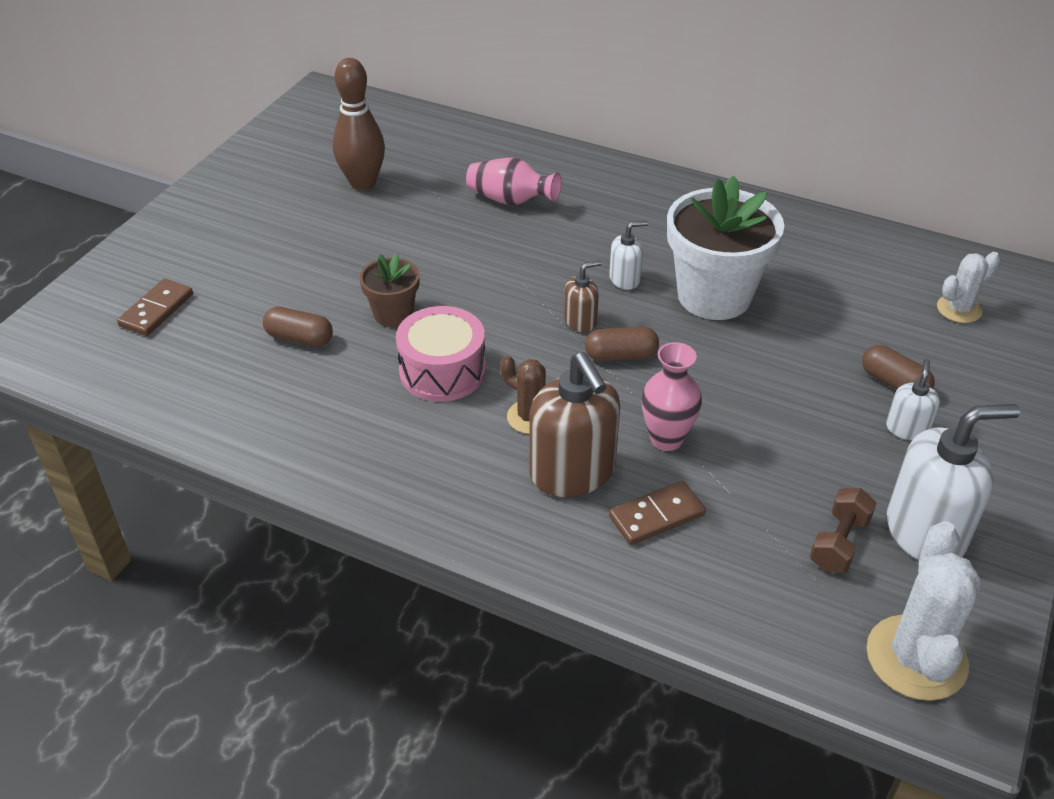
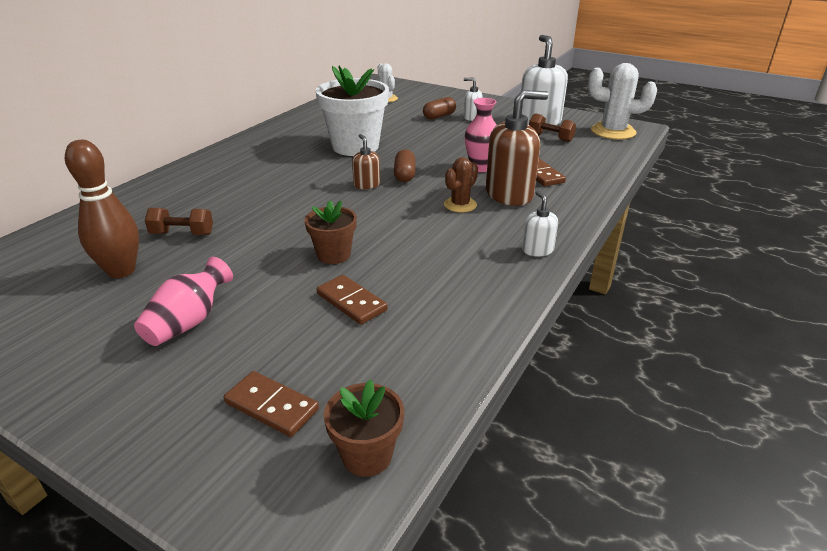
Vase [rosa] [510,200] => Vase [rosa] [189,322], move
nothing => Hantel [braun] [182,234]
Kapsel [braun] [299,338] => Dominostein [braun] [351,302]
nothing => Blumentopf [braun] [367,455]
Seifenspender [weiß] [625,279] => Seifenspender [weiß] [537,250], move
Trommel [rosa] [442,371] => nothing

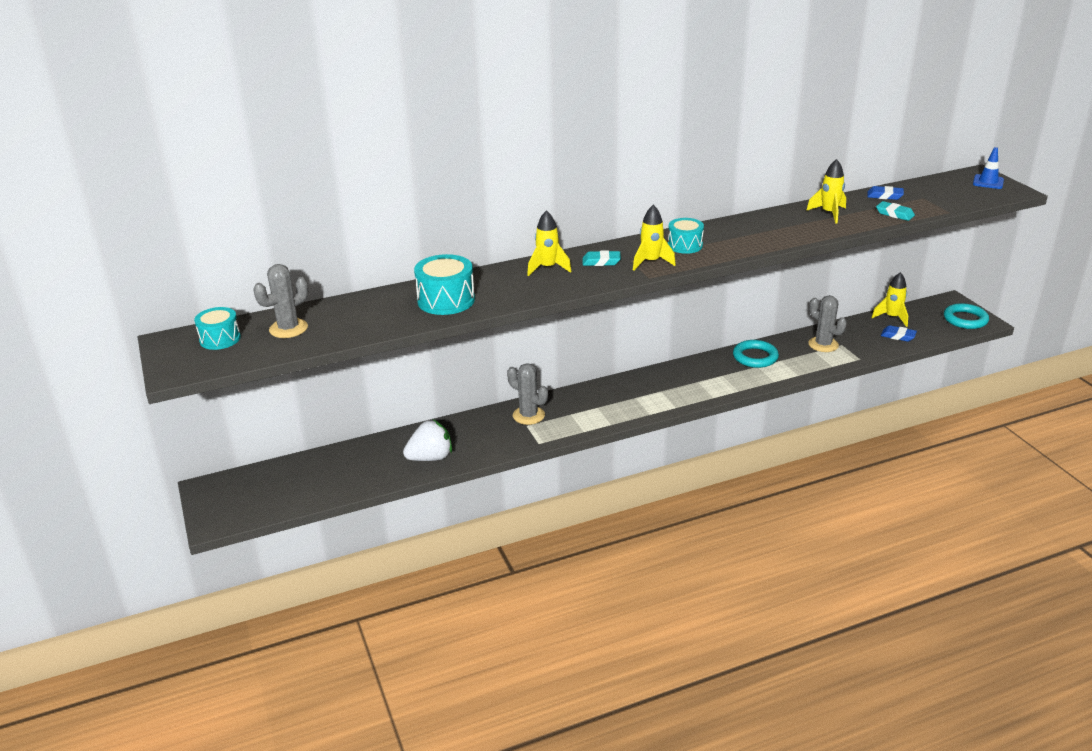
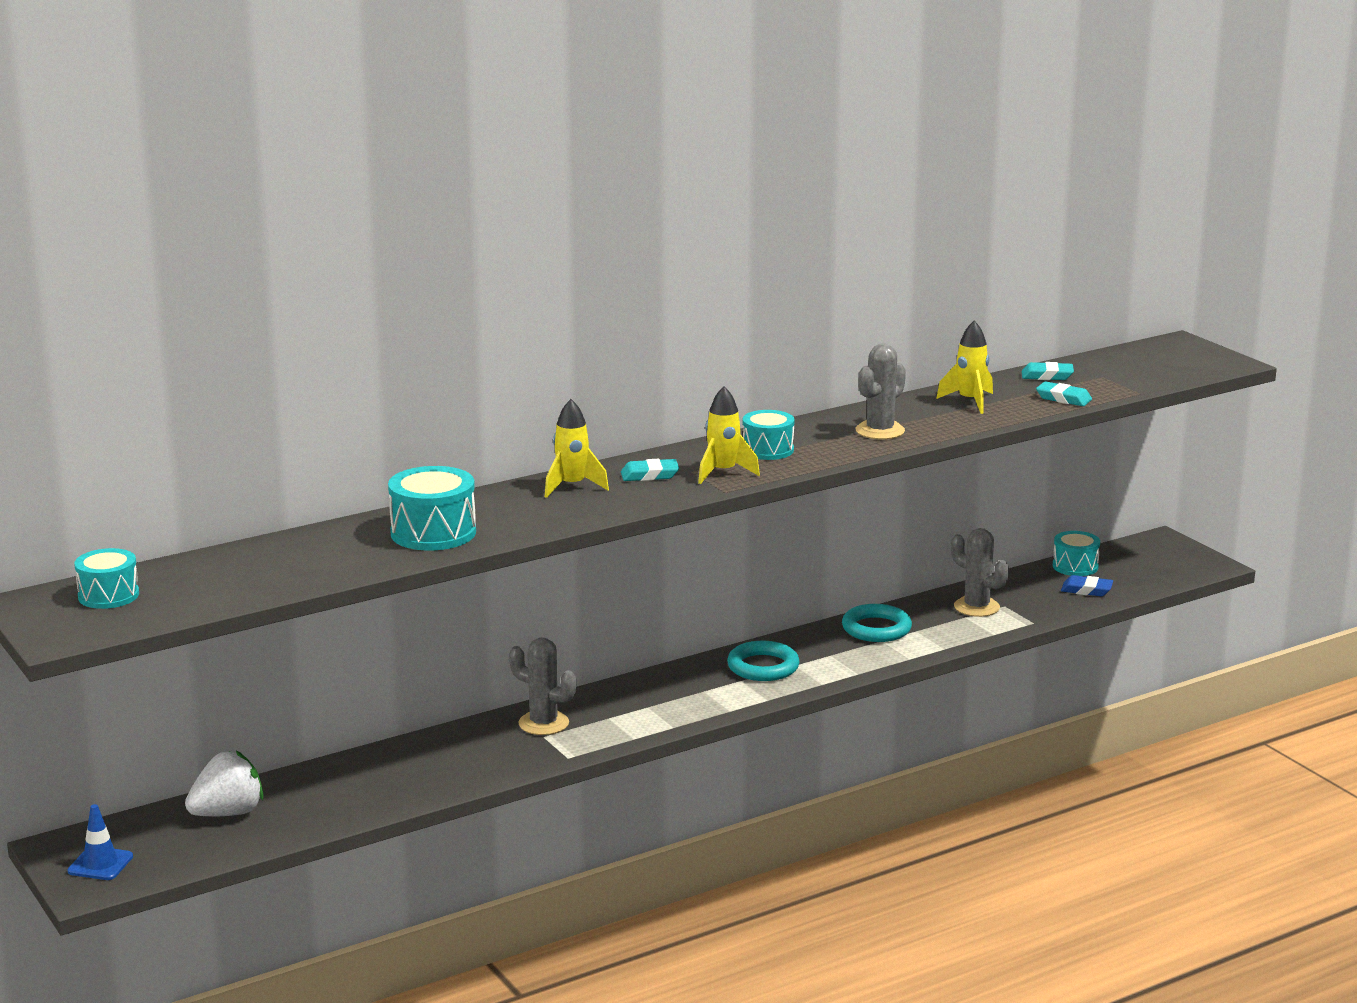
Leitkegel [blau] [988,182] => Leitkegel [blau] [100,864], move
Erdbeere [weiß] [430,458] => Erdbeere [weiß] [228,813], move
Ring [türkis] [965,319] => Ring [türkis] [763,667], move
Kaktus [grau] [288,329] => Kaktus [grau] [880,431], move
Radiergummi [blau] [884,196] => Radiergummi [türkis] [1047,376]
Rakete [gelb] [892,317] => Trommel [türkis] [1075,566]

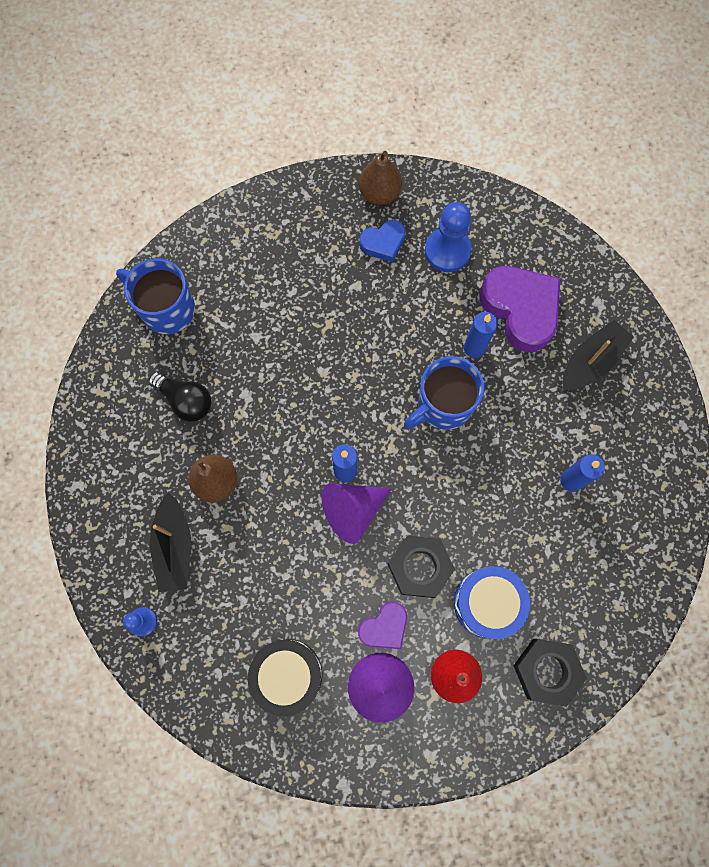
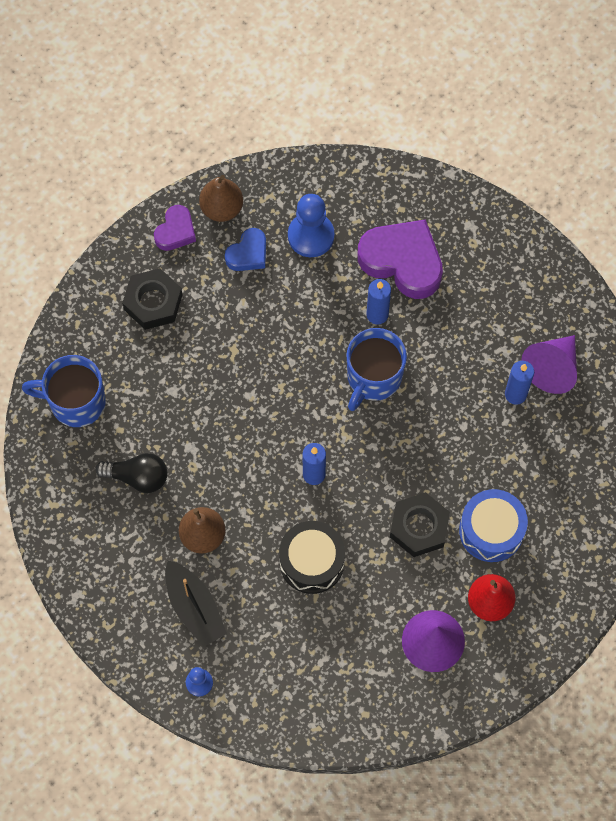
Sechskantmutter [schwarz] [546,671] => Sechskantmutter [schwarz] [153,302], move
Herz [lila] [384,627] => Herz [lila] [175,231], move
Trommel [schwarz] [287,675] => Trommel [schwarz] [312,562], move
Kegel [lila] [352,511] => Kegel [lila] [552,368], move
Boot [schwarz] [591,362] => nothing

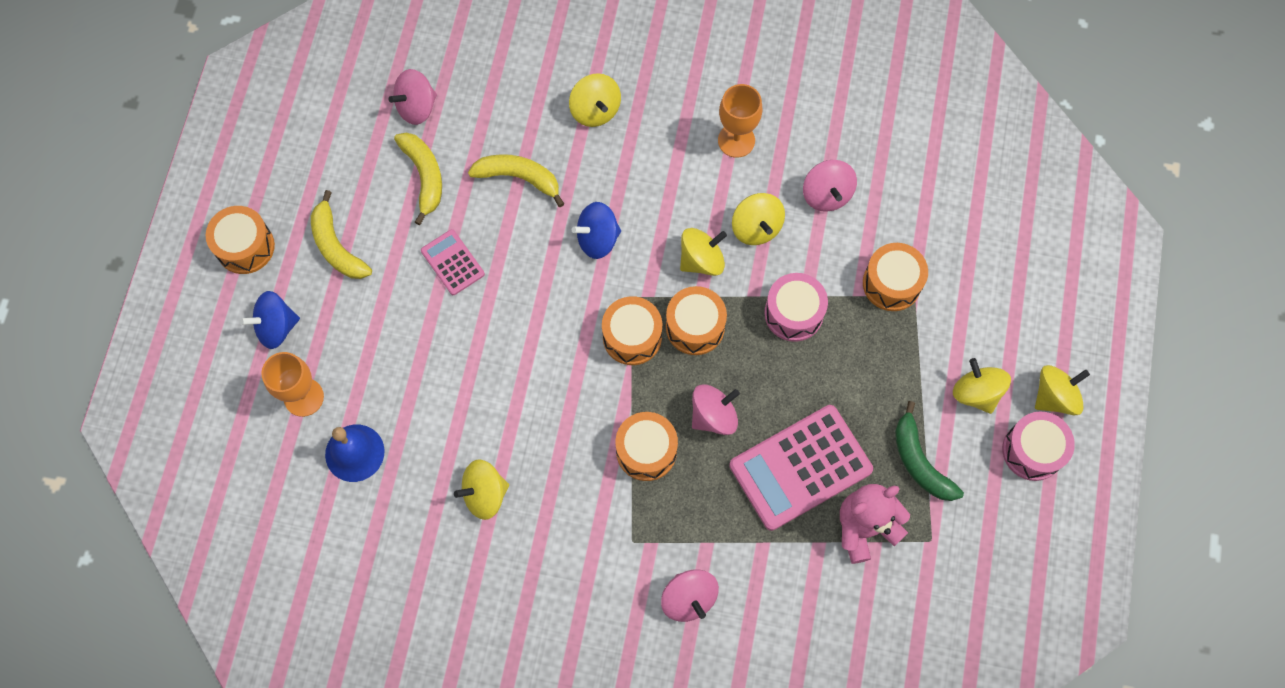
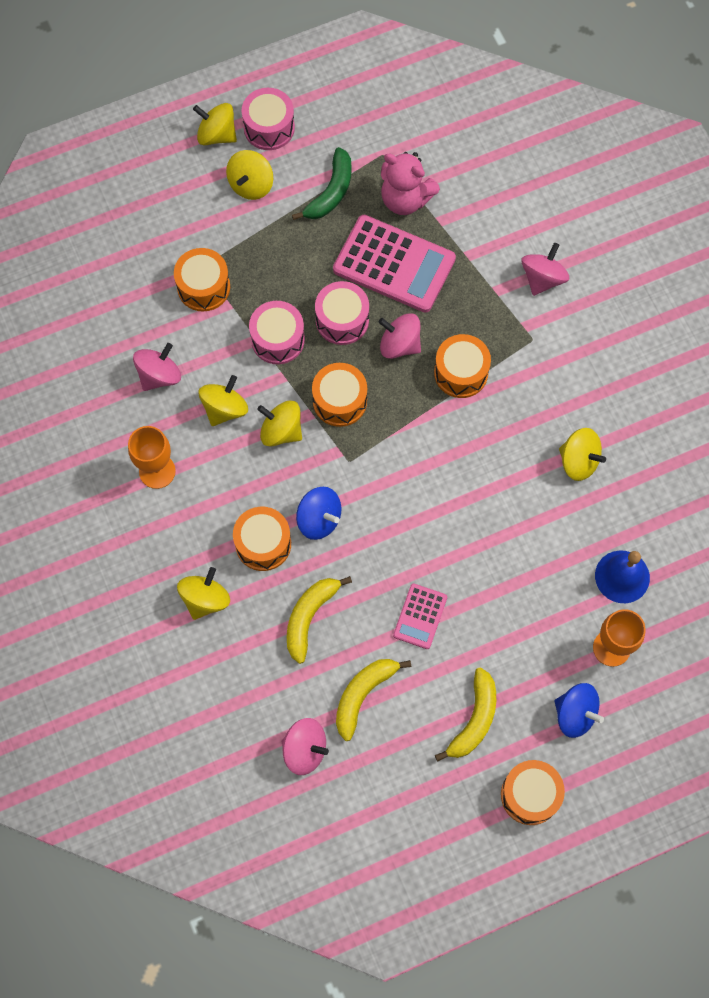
Trommel [orange] [632,337] => Trommel [orange] [263,544], move
Banane [gelb] [519,178] => Banane [gelb] [309,617], 45 degrees clockwise
nothing => Trommel [rosa] [342,320]

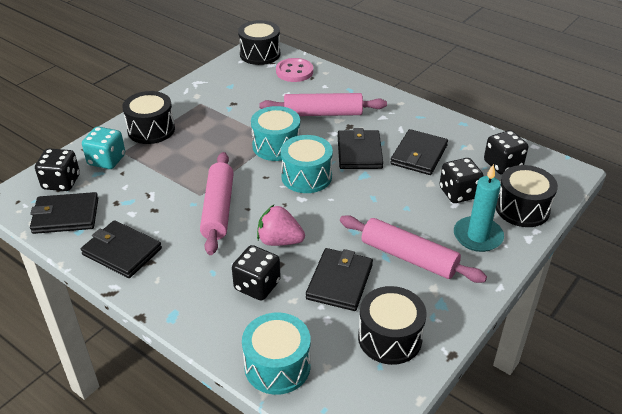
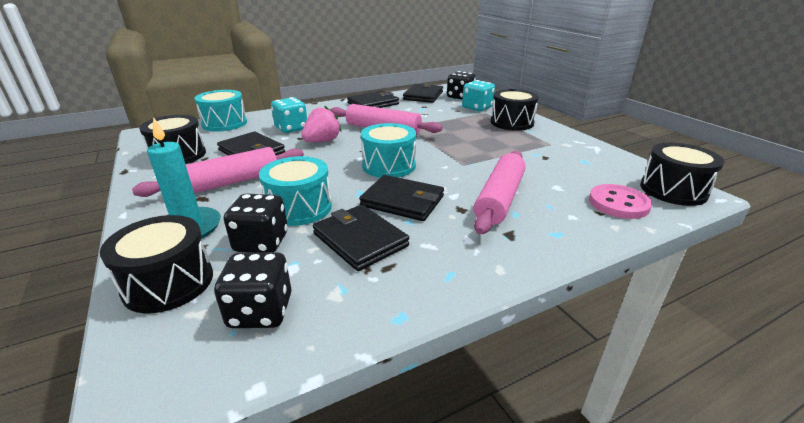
Trommel [türkis] [276,146] => Trommel [türkis] [299,208], move
Spielwürfel [schwarz] [257,285] => Spielwürfel [türkis] [291,128]

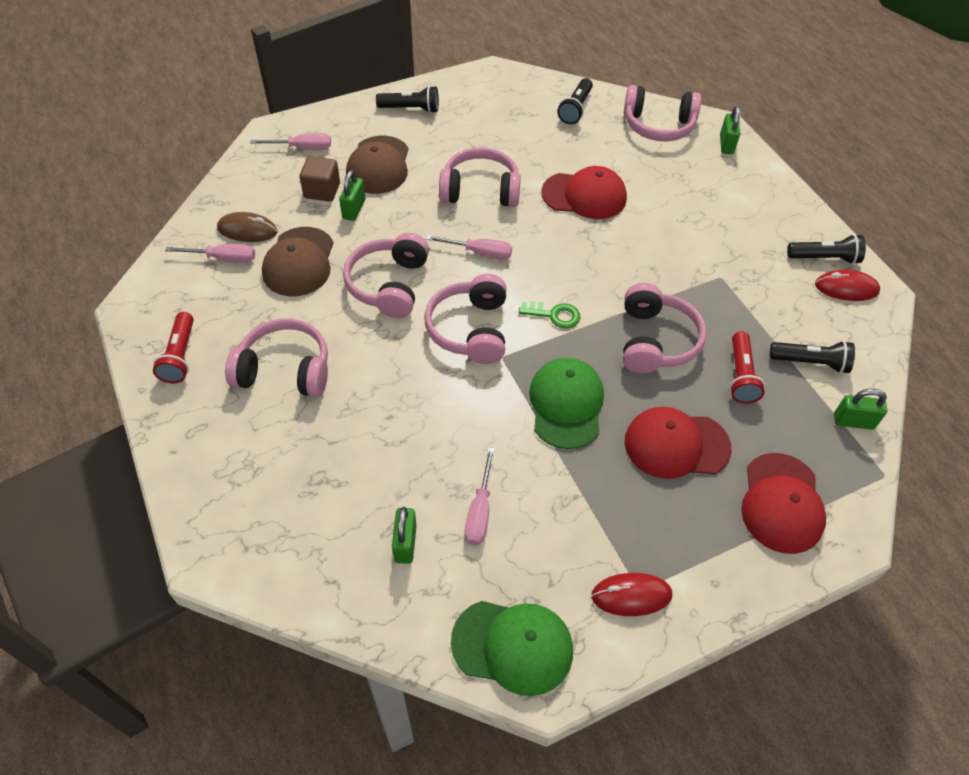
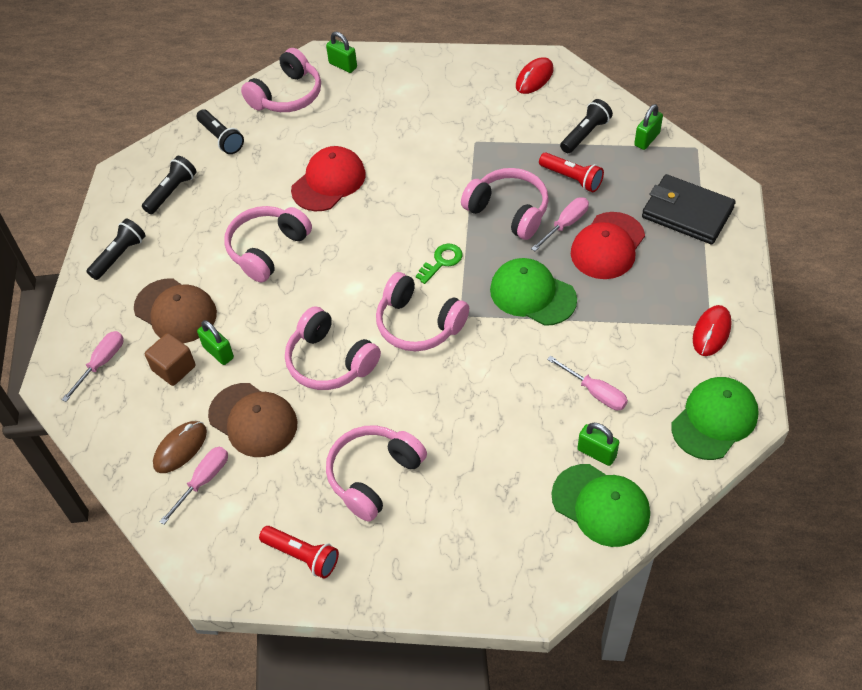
Taschenlampe [schwarz] [824,258] => Taschenlampe [schwarz] [171,192], move
Schraubenzieher [rosa] [479,253] => Schraubenzieher [rosa] [565,224], move
nothing => Kappe [grün] [601,505]
Kappe [rot] [781,503] => Geldbörse [schwarz] [687,213]

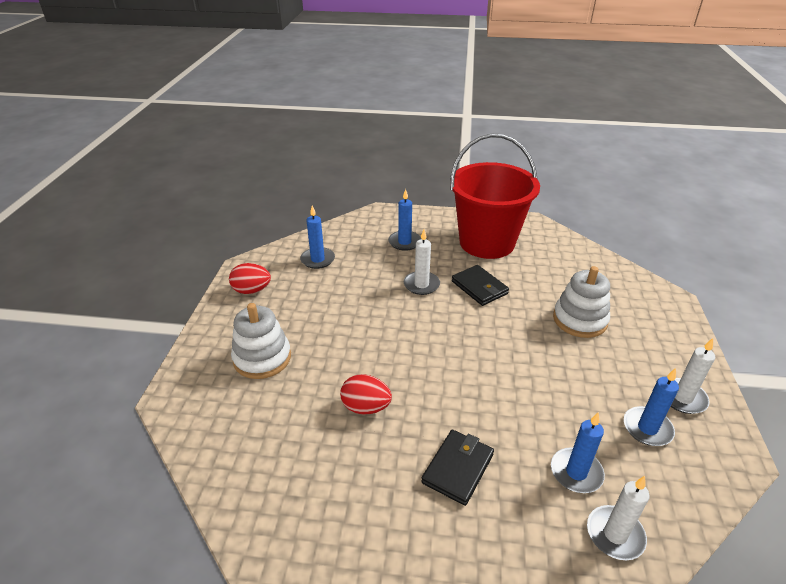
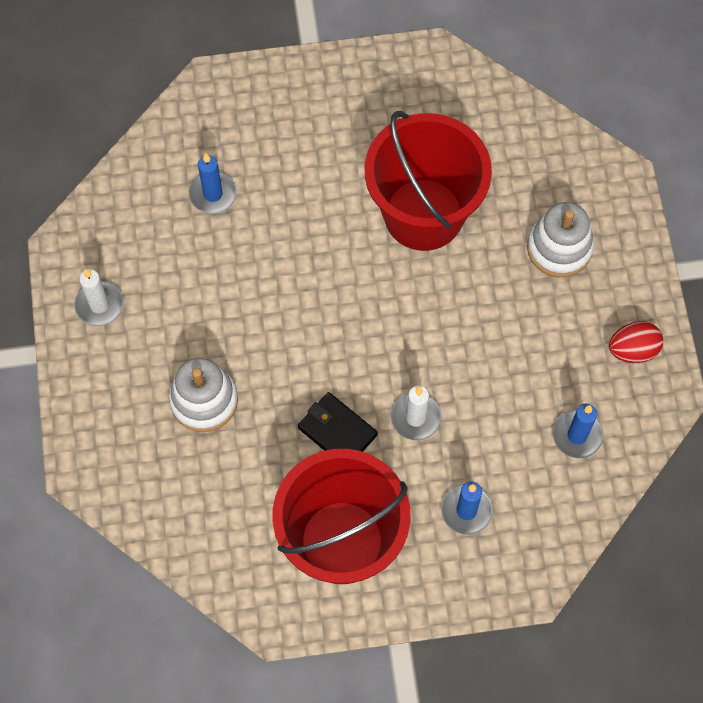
Ei [rot] [366,407] => Eimer [rot] [423,214]
Geldbörse [schwarz] [458,468] => nothing
Kerze [weiß] [615,534] => nothing
Kerze [blau] [647,428] => nothing

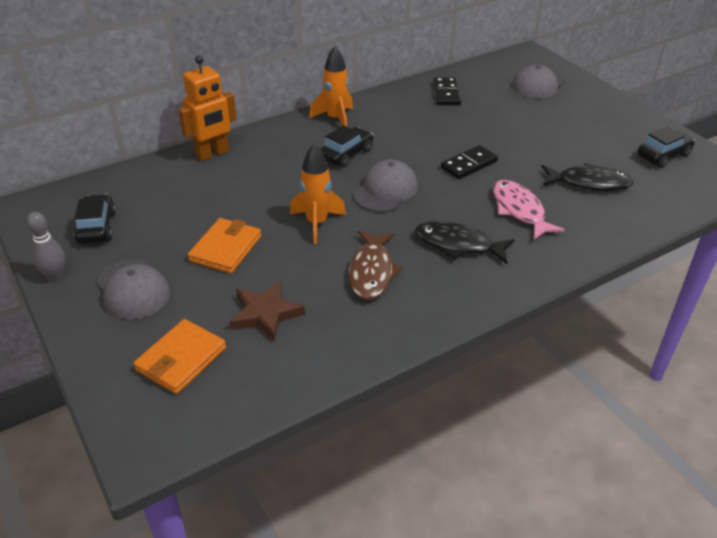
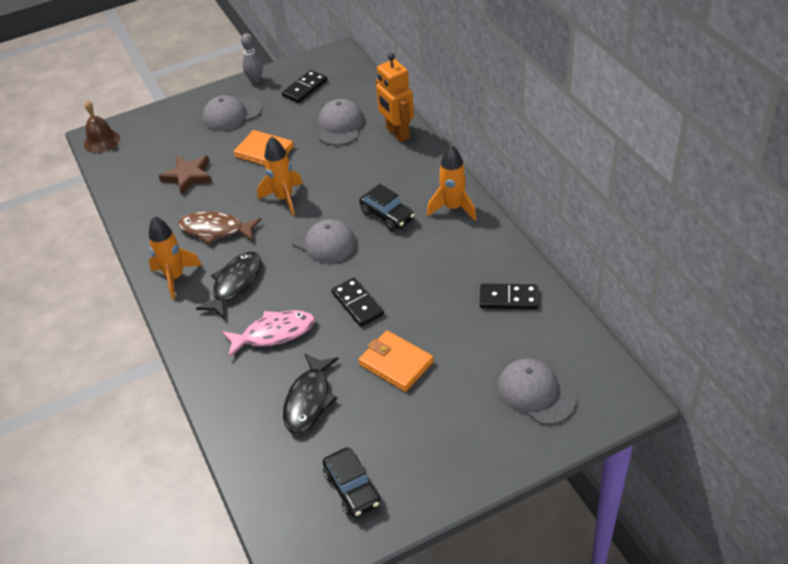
nothing => Glocke [braun] [102,141]
nothing => Rakete [orange] [175,277]
Auto [schwarz] [97,227] => Dominostein [schwarz] [305,88]
nothing => Kappe [grau] [340,125]
Geldbörse [orange] [181,359] => Geldbörse [orange] [396,363], move

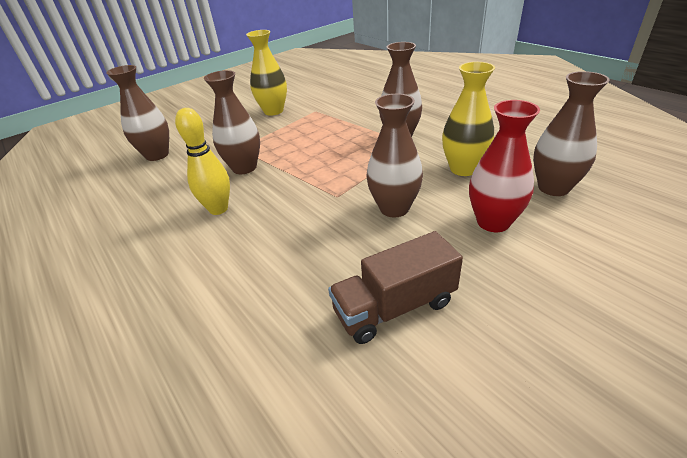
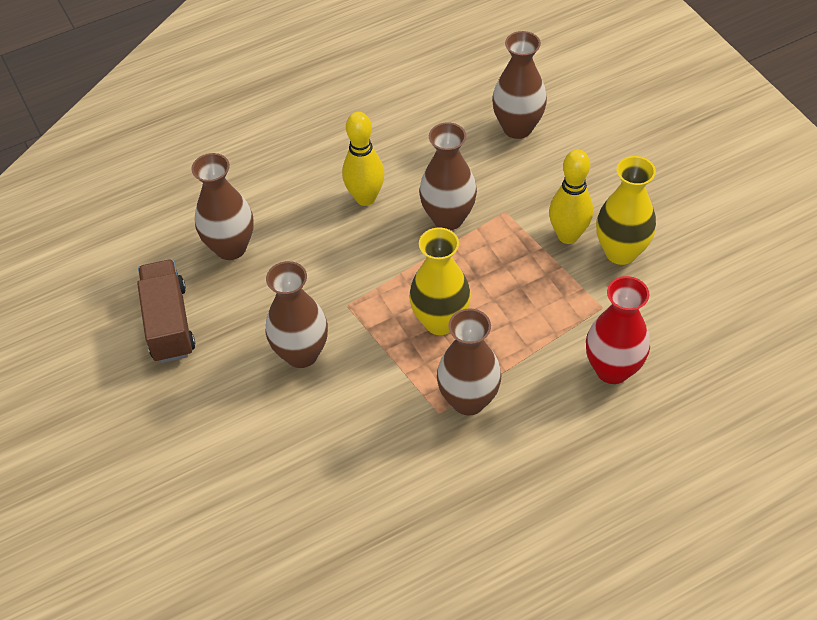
Vase [braun] [553,187] => Vase [braun] [231,247], move
Vase [gelb] [463,169] => Vase [gelb] [440,321], move
nothing => Bowlingkegel [gelb] [568,235]
Vase [rot] [493,222] => Vase [rot] [612,369], move

